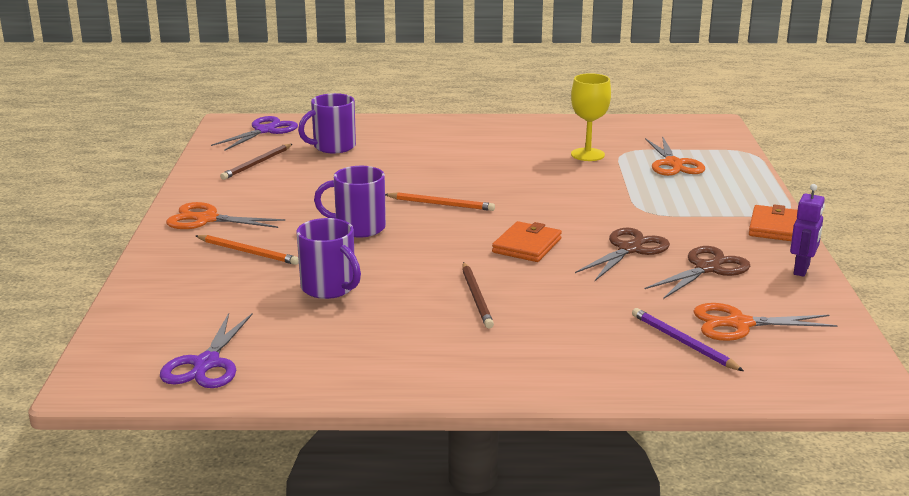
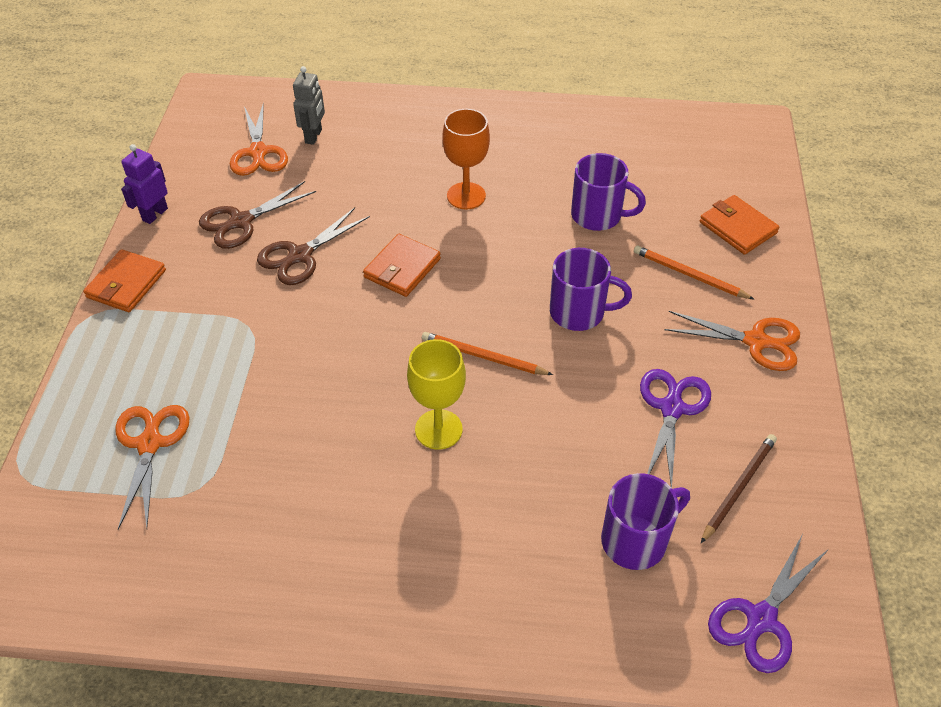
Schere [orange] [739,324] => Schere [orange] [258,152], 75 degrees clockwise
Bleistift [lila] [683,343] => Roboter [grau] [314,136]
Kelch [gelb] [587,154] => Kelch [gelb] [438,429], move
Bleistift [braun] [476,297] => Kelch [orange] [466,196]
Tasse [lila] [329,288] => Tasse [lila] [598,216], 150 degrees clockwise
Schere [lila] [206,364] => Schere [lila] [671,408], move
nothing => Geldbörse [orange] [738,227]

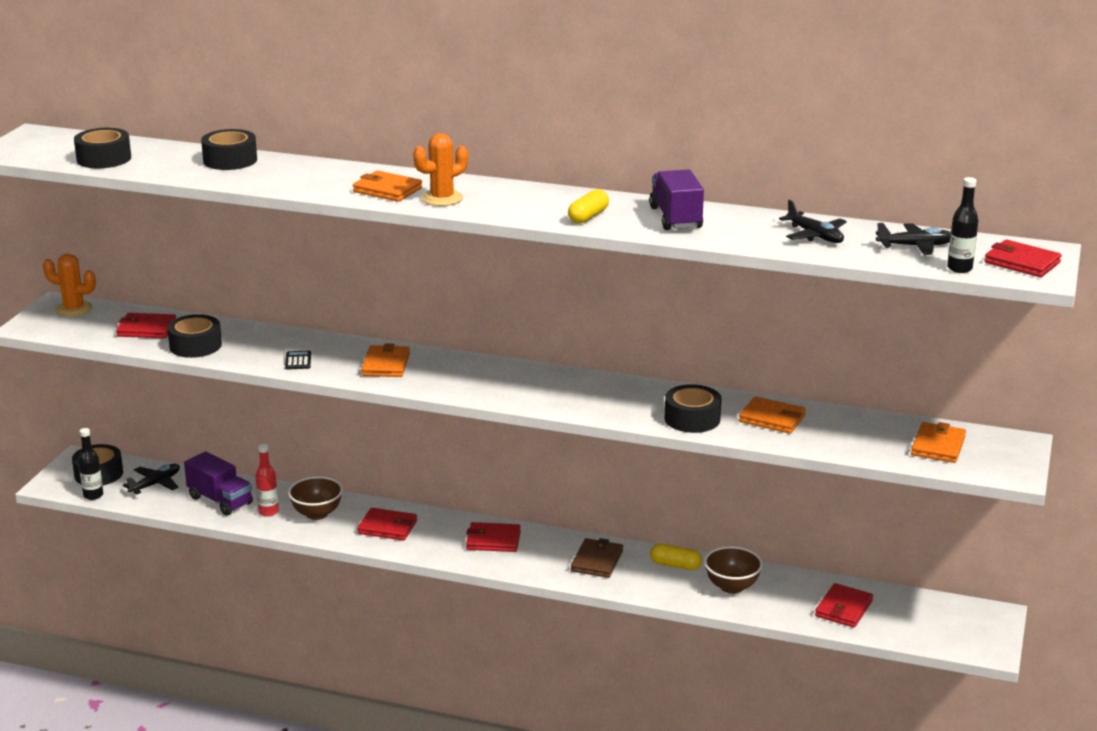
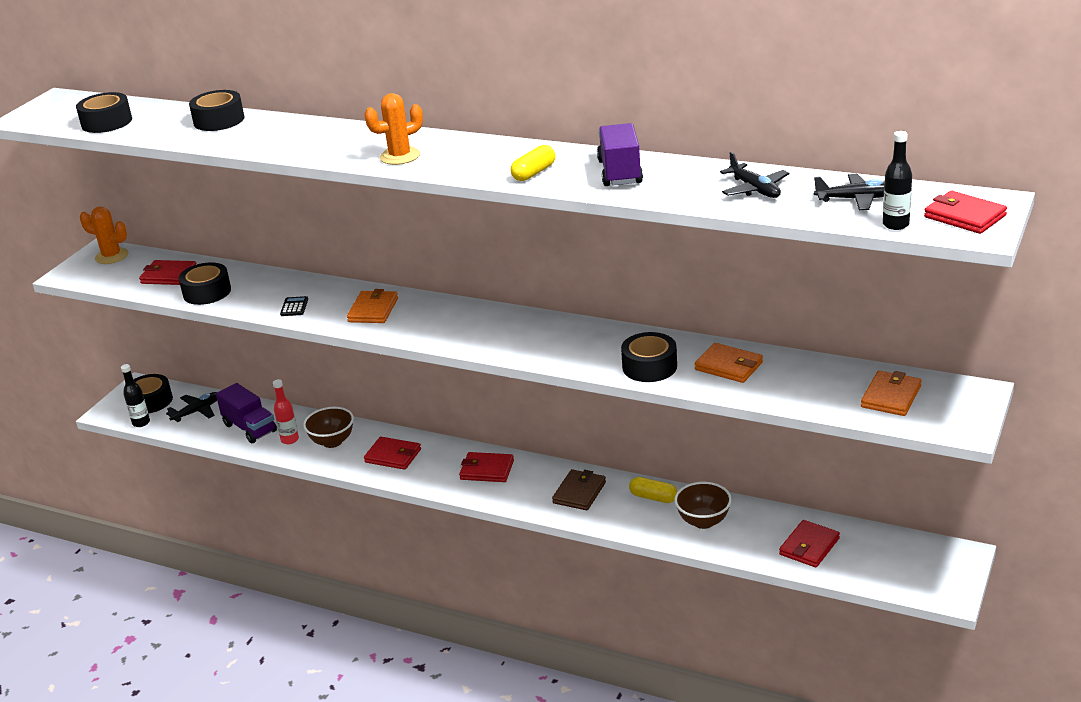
Geldbörse [orange] [387,190] => nothing

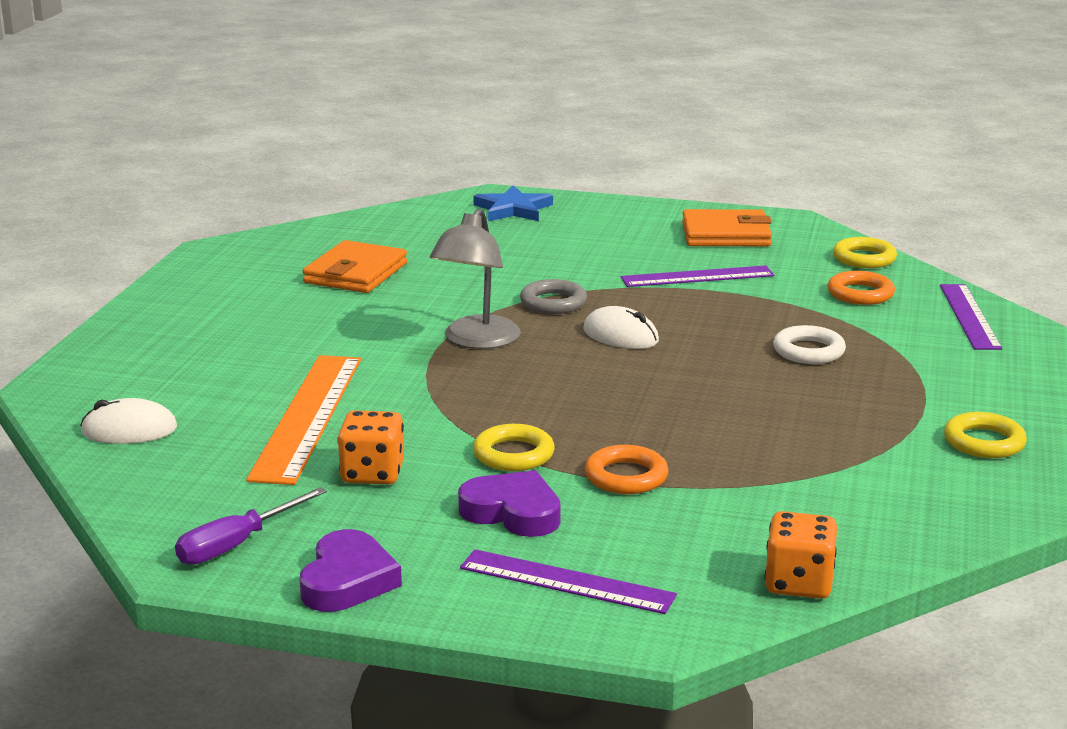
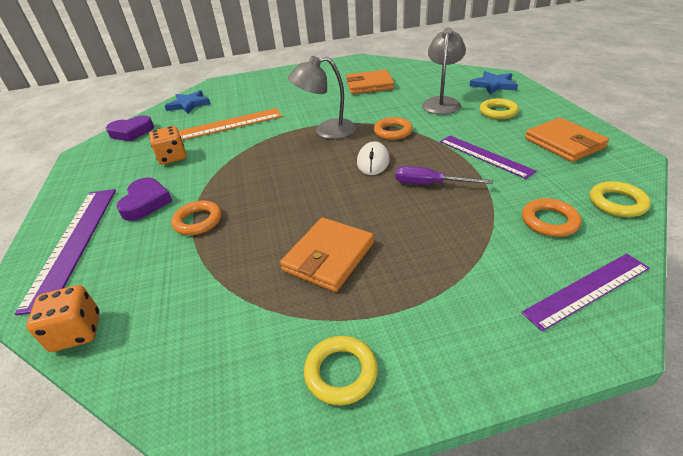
Lineal [lila] [566,582] => Lineal [lila] [74,242], x1.51
Herz [lila] [347,580] => Herz [lila] [131,132], move
Computermaus [weiß] [129,430] => Stern [blau] [189,104]
nothing => Geldbörse [orange] [328,257]
Ring [grau] [553,303] => Ring [orange] [393,132]
Schraubenzieher [lila] [236,544] => Schraubenzieher [lila] [429,184], move
nothing => Lampe [grau] [441,102]
Ring [gelb] [513,454] => Ring [gelb] [498,112], move
Ring [weiß] [808,351] => nothing

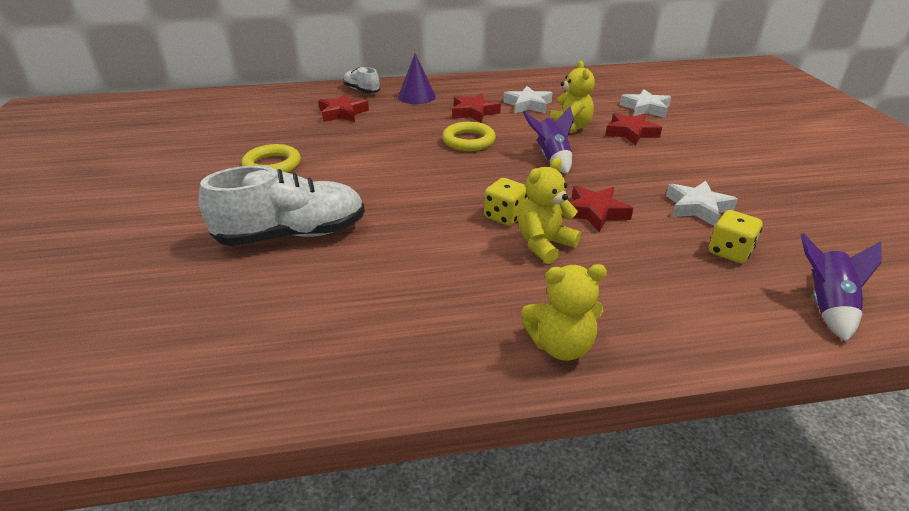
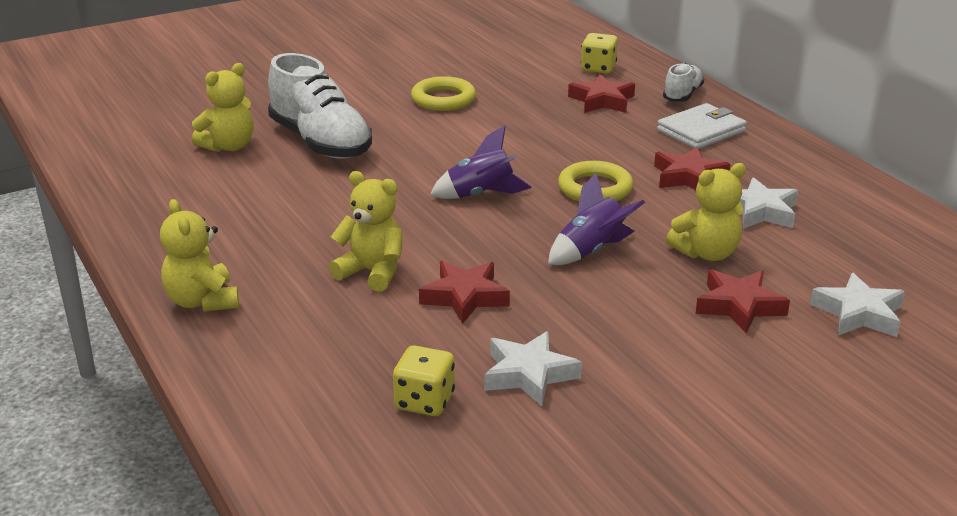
nothing => Teddybär [gelb] [229,146]
Rakete [lila] [826,306] => Rakete [lila] [481,195], move
Spielwürfel [gelb] [505,216] => Spielwürfel [gelb] [598,68], move
Kegel [lila] [416,96] => Geldbörse [weiß] [701,131]

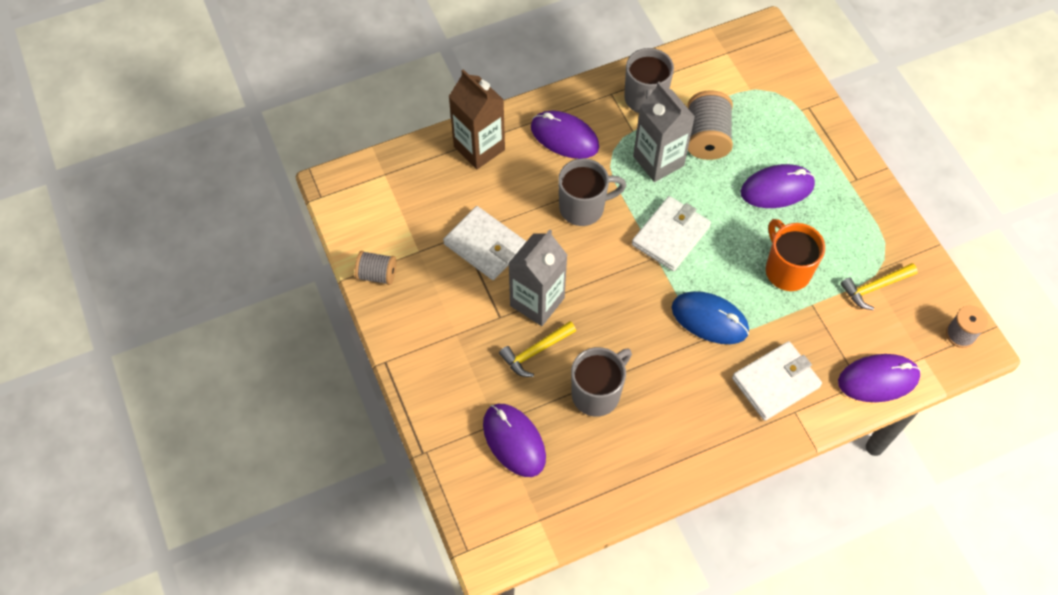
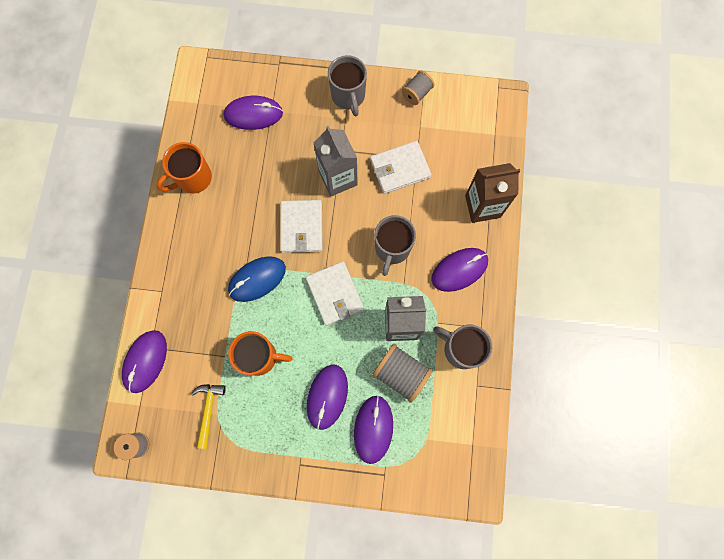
nothing => Tasse [orange] [193,178]
Geldbörse [weiß] [775,382] => Geldbörse [weiß] [302,227], move
Tasse [grau] [597,393] => Tasse [grau] [348,96], move
nothing => Computermaus [lila] [373,429]
Hammer [gelb] [535,352] => nothing

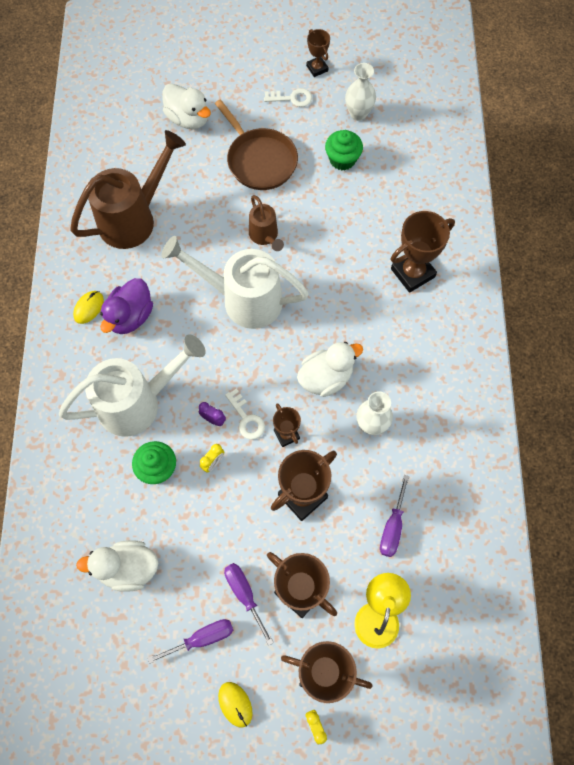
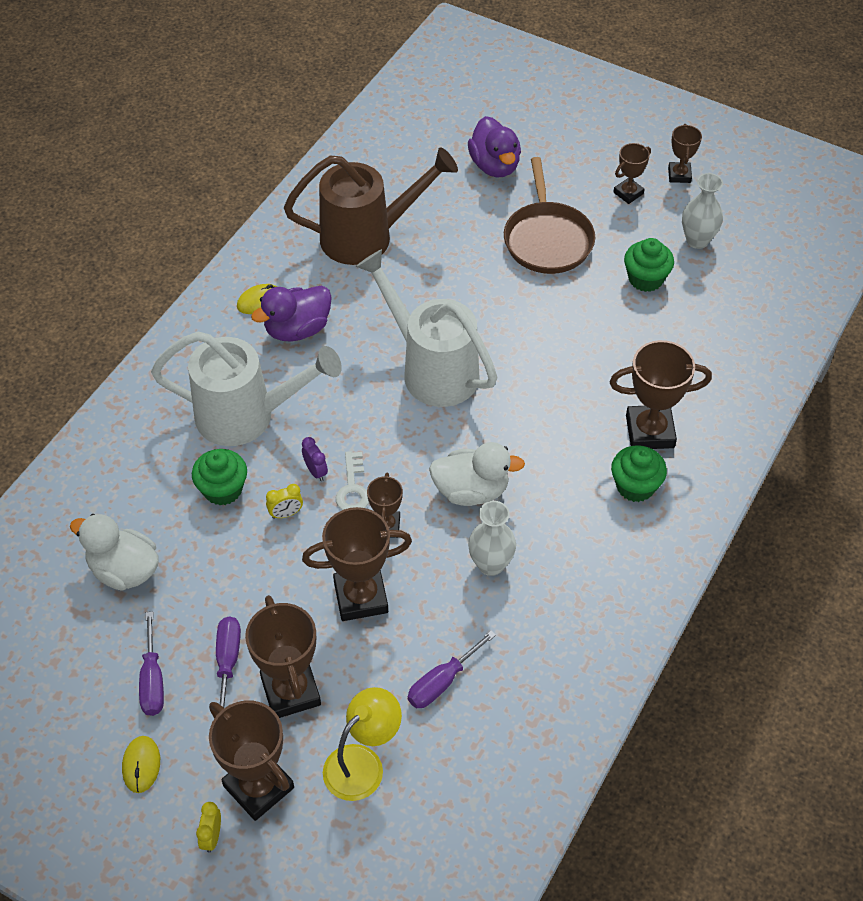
Schraubenzieher [lila] [202,638] => Schraubenzieher [lila] [152,680], 75 degrees clockwise
Ente [weiß] [188,119] => Ente [lila] [495,165]
nothing => Muffin [grün] [635,486]
Schlüssel [weiß] [292,98] => Pokal [braun] [628,193]
Gießkanne [braun] [265,236] => nothing

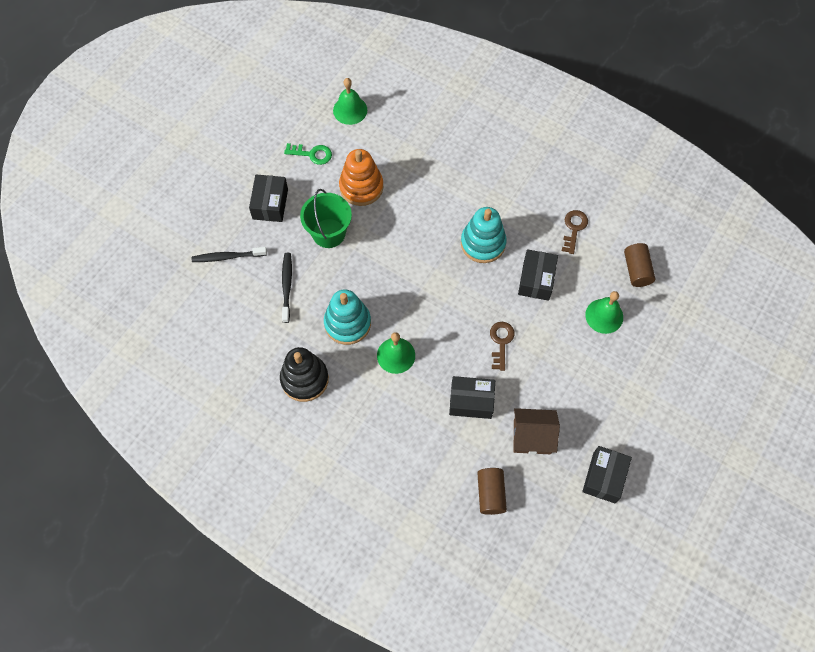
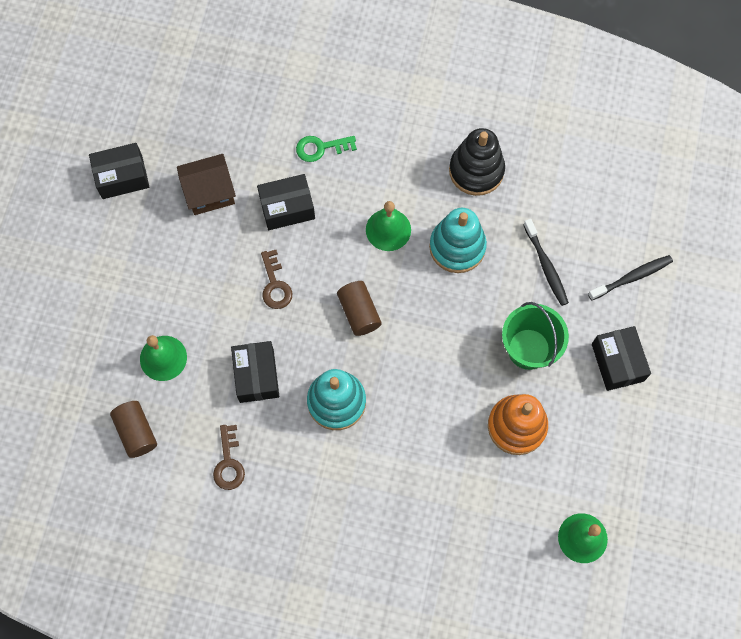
Schachtel [schwarz] [604,477] => Schachtel [schwarz] [122,177], 75 degrees clockwise
Schlüssel [grün] [312,154] => Schlüssel [grün] [321,148], move
Vollzylinder [braun] [490,494] => Vollzylinder [braun] [359,312], move

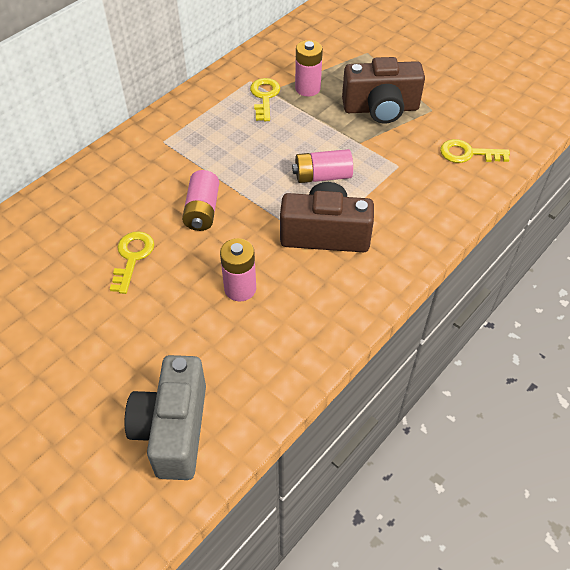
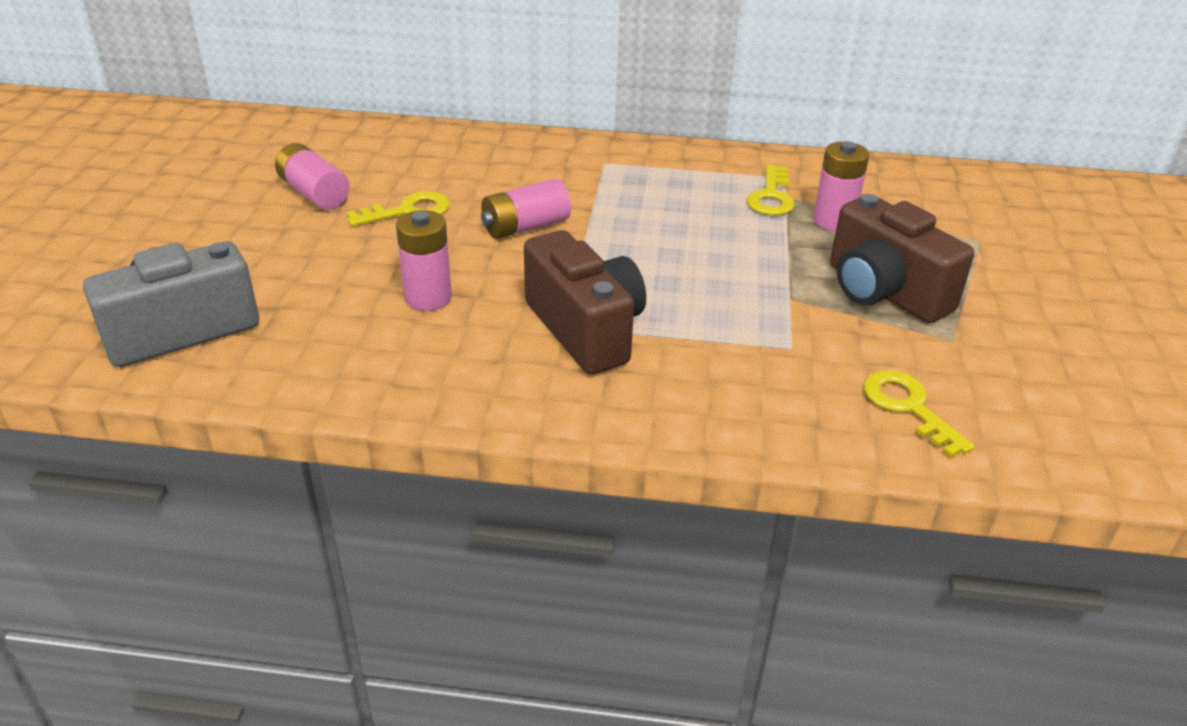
Batterie [rosa] [322,176] => Batterie [rosa] [314,193], move
Schlüssel [gelb] [264,97] => Schlüssel [gelb] [771,197], 135 degrees clockwise

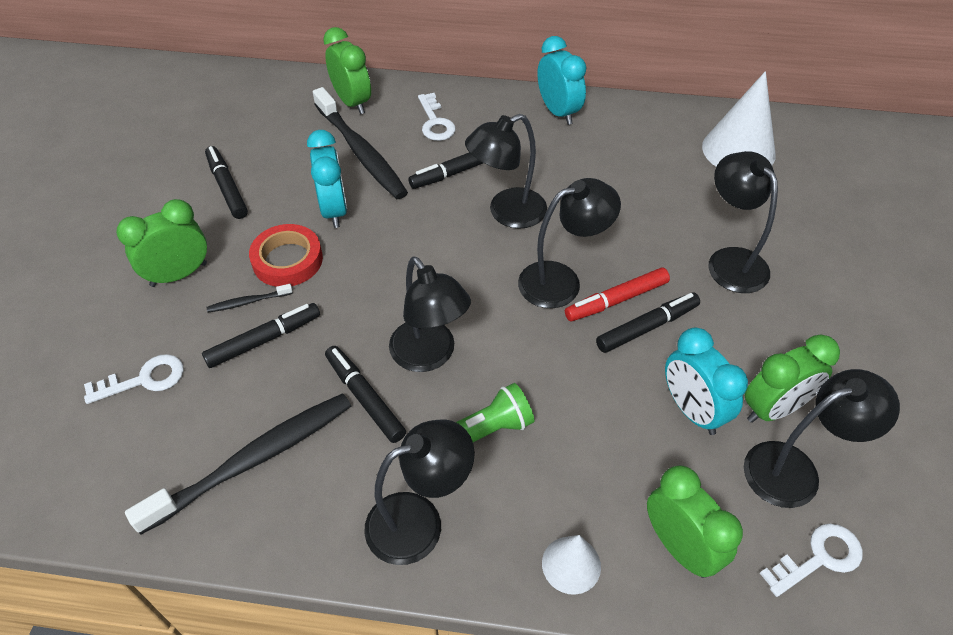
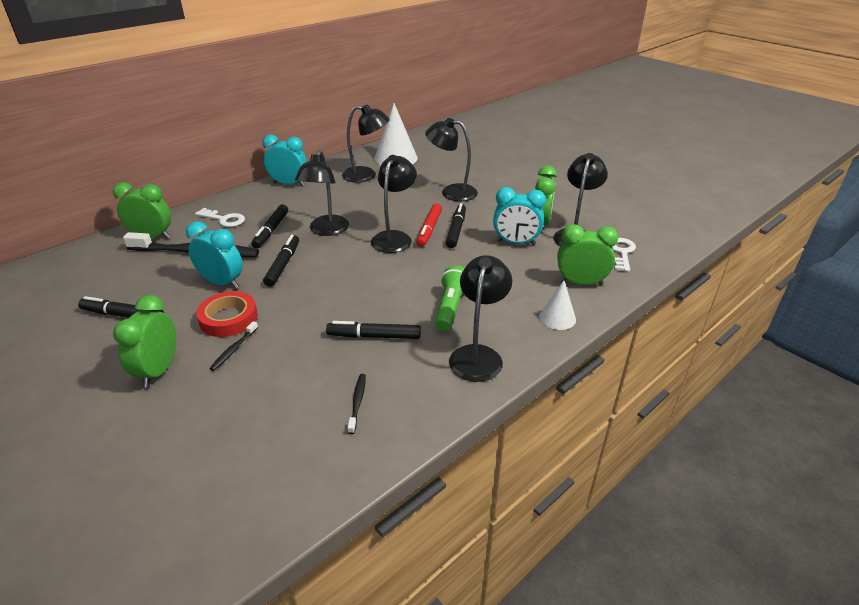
Filzstift [schwarz] [264,340] => Filzstift [schwarz] [283,265], move
Lampe [schwarz] [429,356] => Lampe [schwarz] [366,175], move
Zahnbürste [schwarz] [254,460] => Zahnbürste [schwarz] [357,402], x0.42
Schlüssel [weiß] [144,380] => nothing

